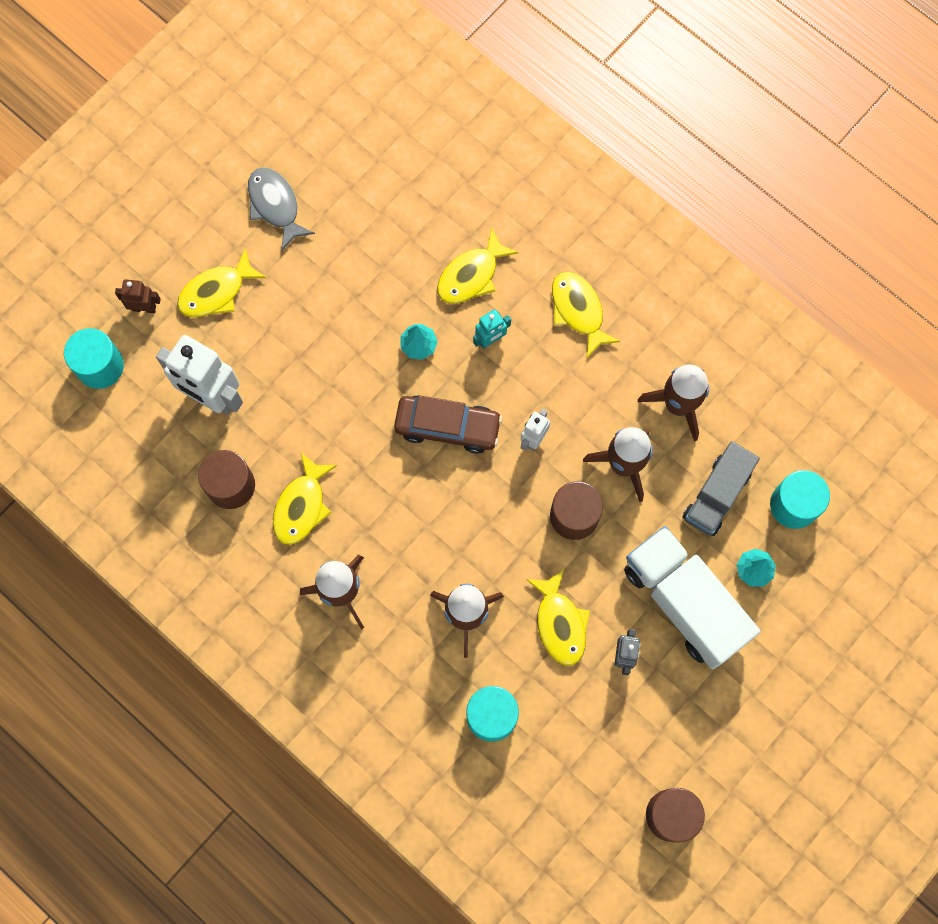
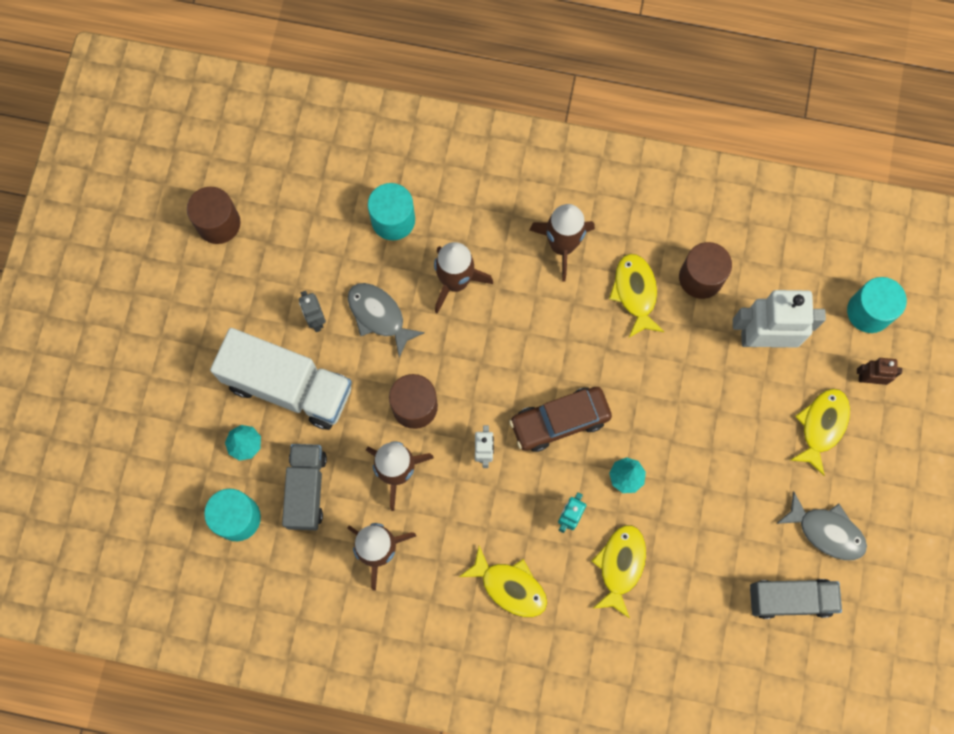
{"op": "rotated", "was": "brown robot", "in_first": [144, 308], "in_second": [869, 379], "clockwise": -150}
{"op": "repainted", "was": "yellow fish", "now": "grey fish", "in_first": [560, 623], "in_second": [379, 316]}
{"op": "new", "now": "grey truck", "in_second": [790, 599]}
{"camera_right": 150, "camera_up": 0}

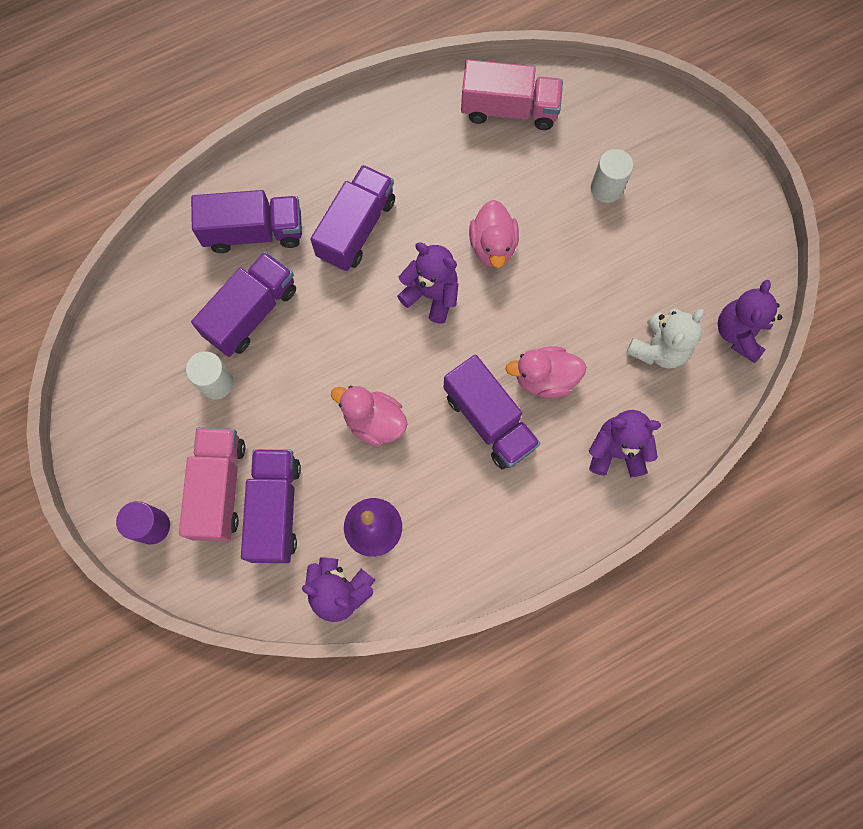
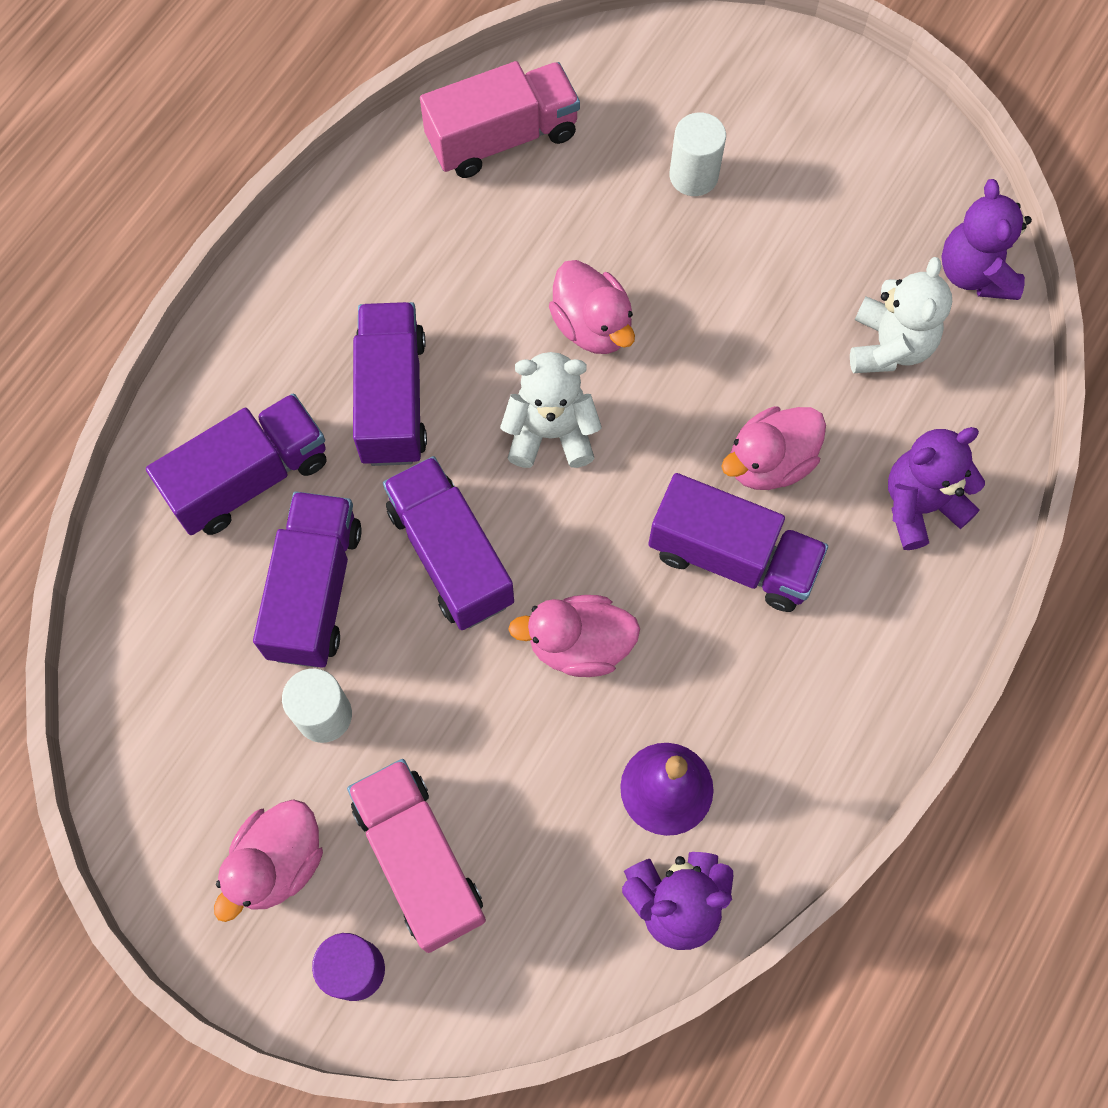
{"op": "repainted", "was": "purple teddy bear", "now": "white teddy bear", "in_first": [431, 295], "in_second": [551, 433]}
{"op": "shifted", "was": "purple truck", "in_first": [275, 509], "in_second": [450, 556]}
{"op": "new", "now": "pink duck", "in_second": [278, 863]}
{"camera_right": -30, "camera_up": -5}

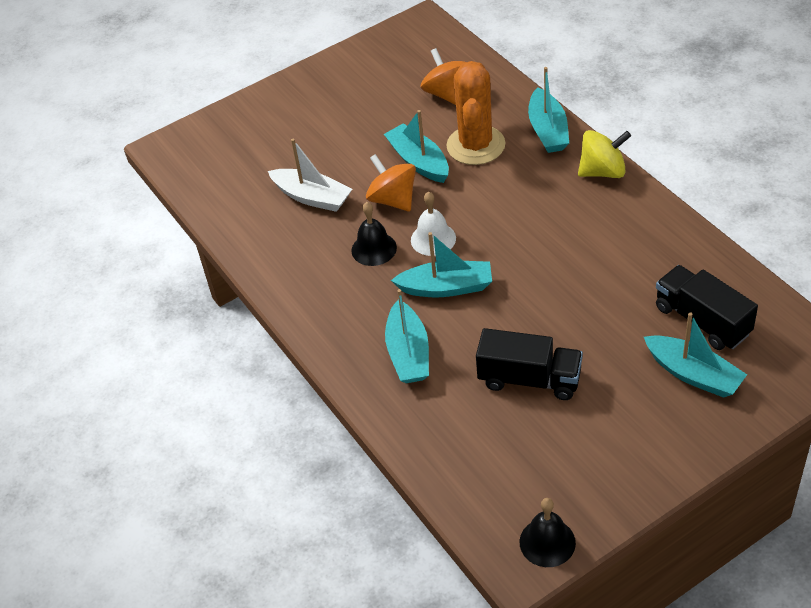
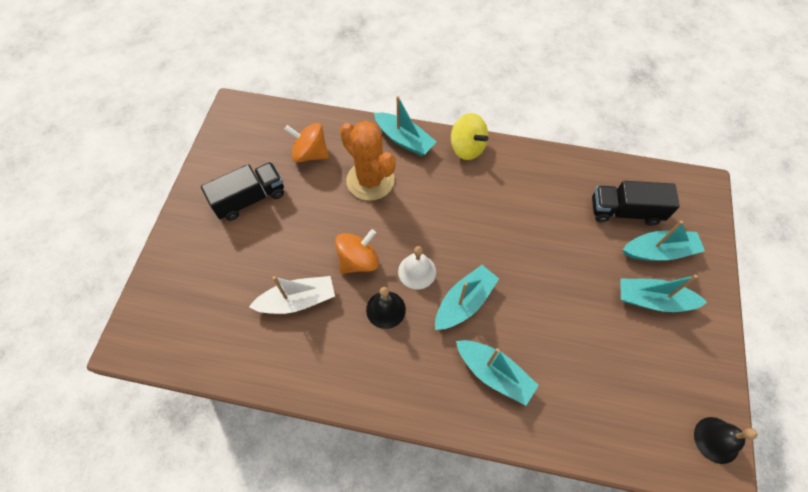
{"op": "shifted", "was": "turquoise boat", "in_first": [418, 161], "in_second": [652, 300]}
{"op": "rotated", "was": "yellow spinning top", "in_first": [603, 171], "in_second": [467, 148], "clockwise": 105}
{"op": "rotated", "was": "orange spinning top", "in_first": [393, 200], "in_second": [358, 260], "clockwise": 135}
{"op": "shifted", "was": "black truck", "in_first": [529, 379], "in_second": [250, 199]}
{"camera_right": -50, "camera_up": 15}

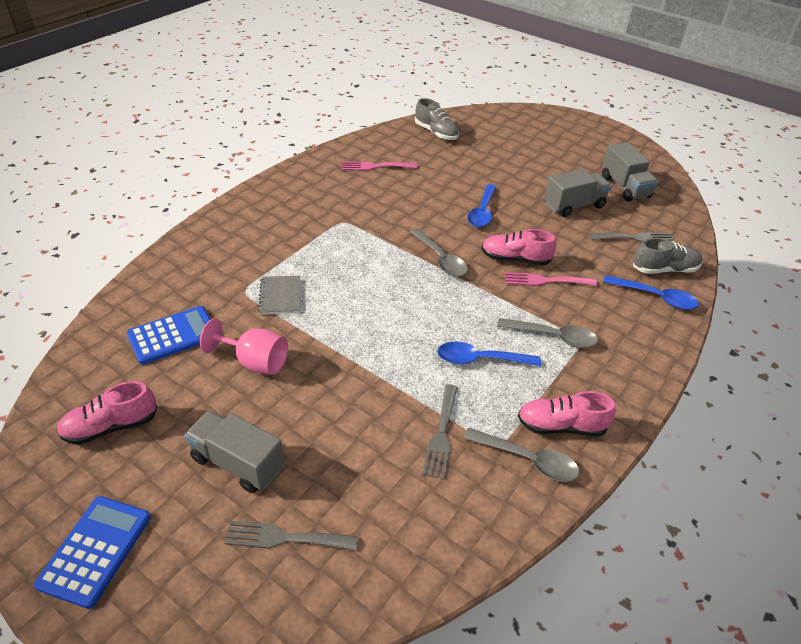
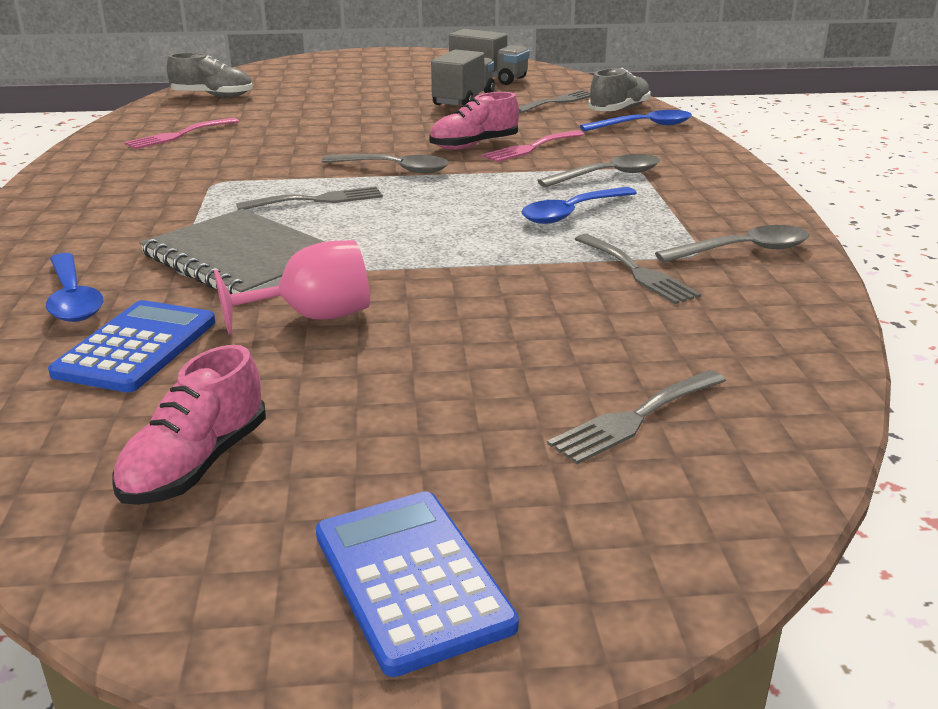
{"op": "shifted", "was": "blue spoon", "in_first": [482, 212], "in_second": [73, 299]}
{"op": "scaled", "was": "grey notebook", "in_first": [280, 296], "in_second": [243, 258], "ratio": 1.86}
{"op": "gone", "was": "pink shoe", "in_first": [561, 426]}
{"op": "gone", "was": "grey truck", "in_first": [237, 463]}
{"op": "new", "now": "grey fork", "in_second": [318, 200]}
{"camera_right": -40, "camera_up": -15}

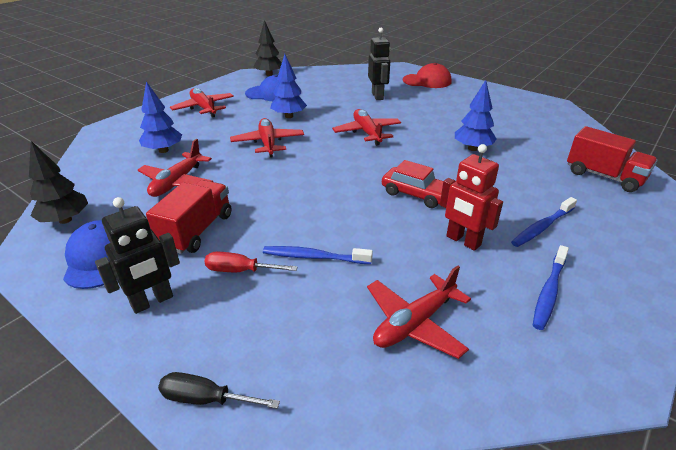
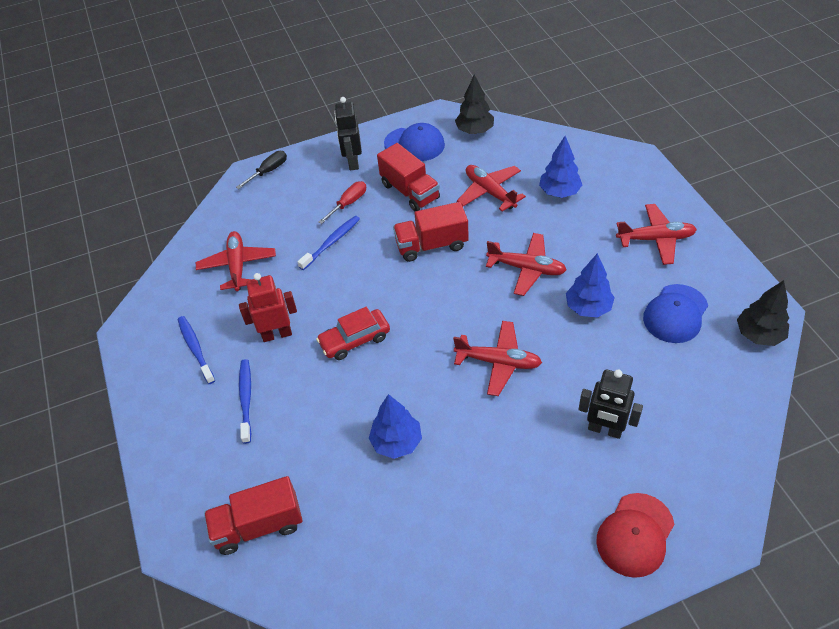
{"op": "new", "now": "red truck", "in_second": [431, 245]}
{"camera_right": 125, "camera_up": 15}

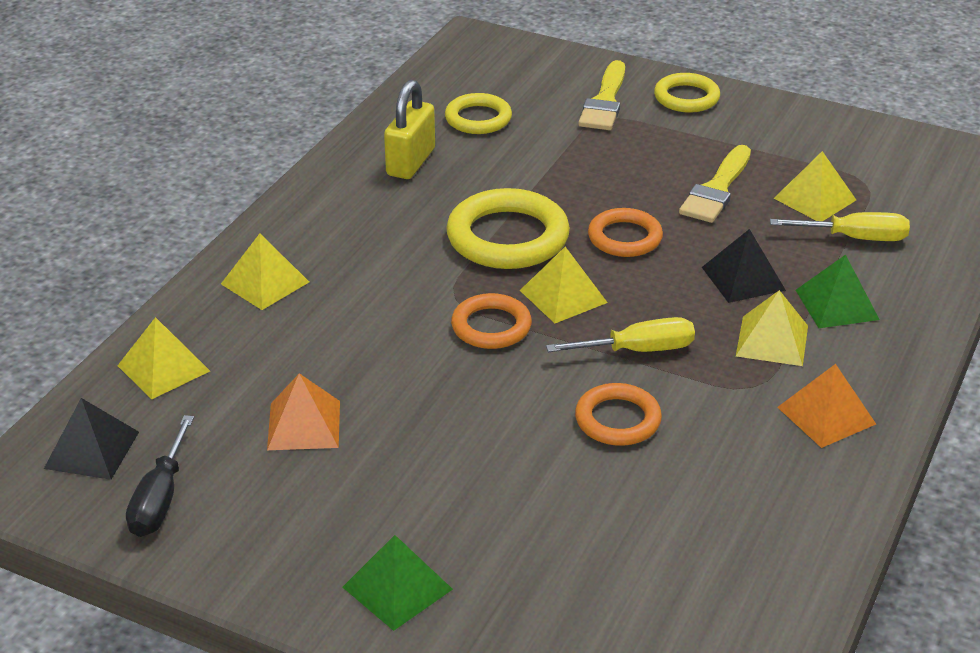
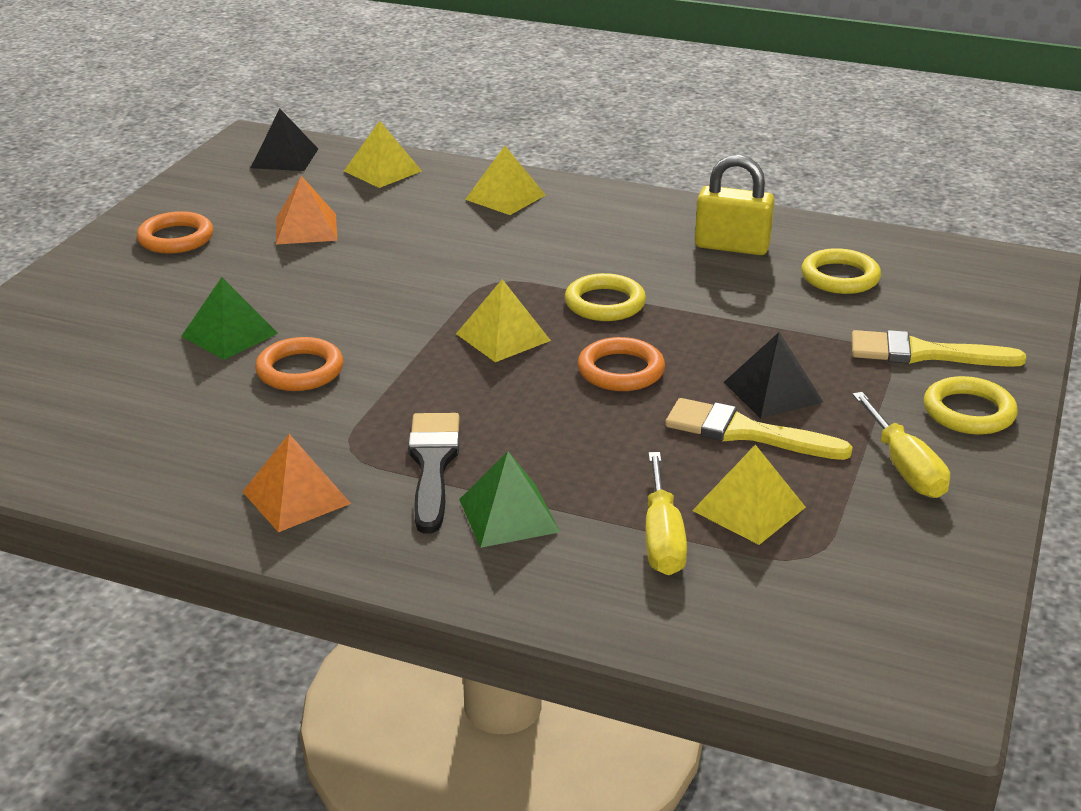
{"op": "scaled", "was": "yellow ring", "in_first": [507, 237], "in_second": [605, 303], "ratio": 0.61}
{"op": "shifted", "was": "black pyramid", "in_first": [743, 278], "in_second": [773, 392]}
{"op": "swapped", "was": "yellow pyramid", "now": "black brush", "in_first": [772, 340], "in_second": [433, 465]}
{"op": "shifted", "was": "orange ring", "in_first": [491, 326], "in_second": [176, 238]}
{"op": "shifted", "was": "yellow screwdriver", "in_first": [638, 350], "in_second": [904, 467]}
{"op": "gone", "was": "black screwdriver", "in_first": [160, 499]}
{"op": "shifted", "was": "green pyramid", "in_first": [397, 588], "in_second": [229, 334]}
{"camera_right": 85, "camera_up": -5}

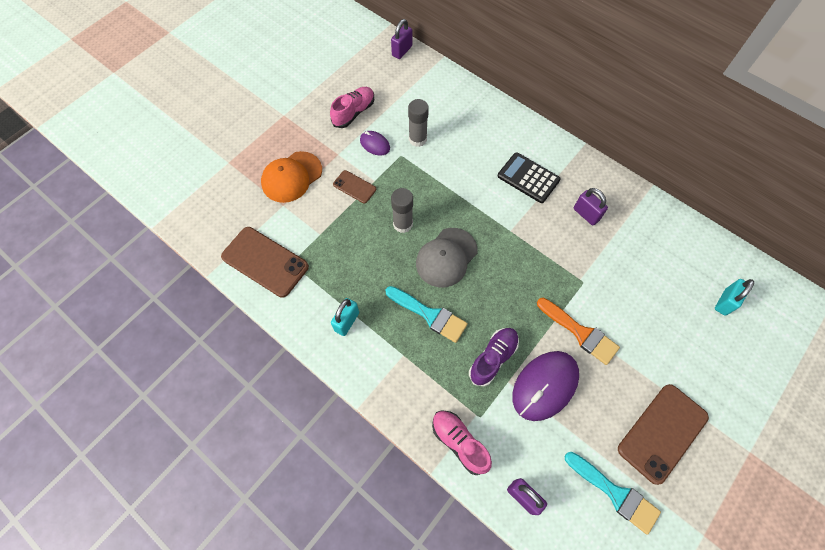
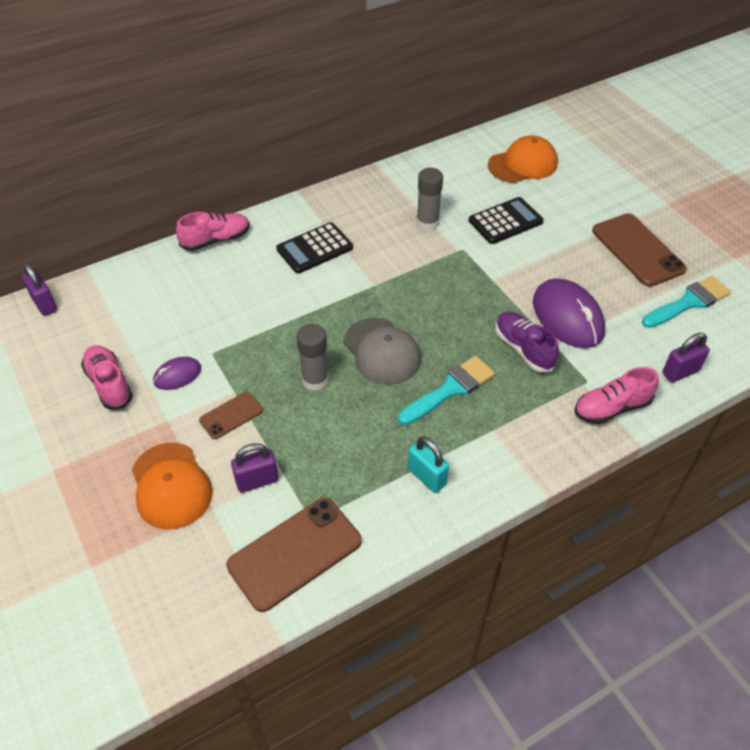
{"op": "shifted", "was": "grey glue stick", "in_first": [417, 139], "in_second": [427, 222]}
{"op": "shifted", "was": "purple padlock", "in_first": [586, 214], "in_second": [257, 481]}
{"op": "swapped", "was": "turquoise padlock", "now": "orange cap", "in_first": [725, 302], "in_second": [523, 164]}
{"op": "gone", "was": "orange brush", "in_first": [580, 333]}
{"op": "new", "now": "black calculator", "in_second": [505, 221]}
{"op": "new", "now": "pink shoe", "in_second": [216, 240]}
{"camera_right": -70, "camera_up": -15}

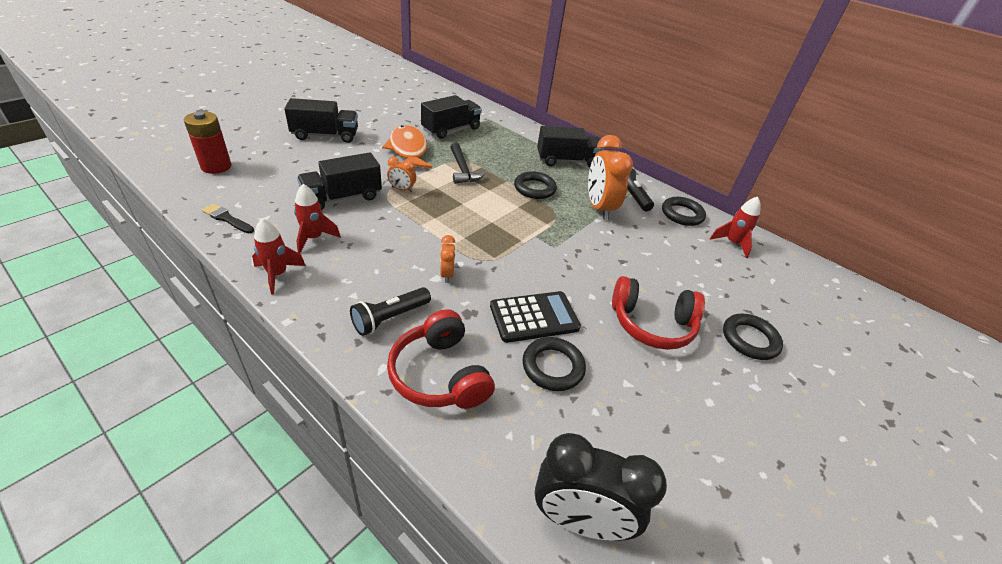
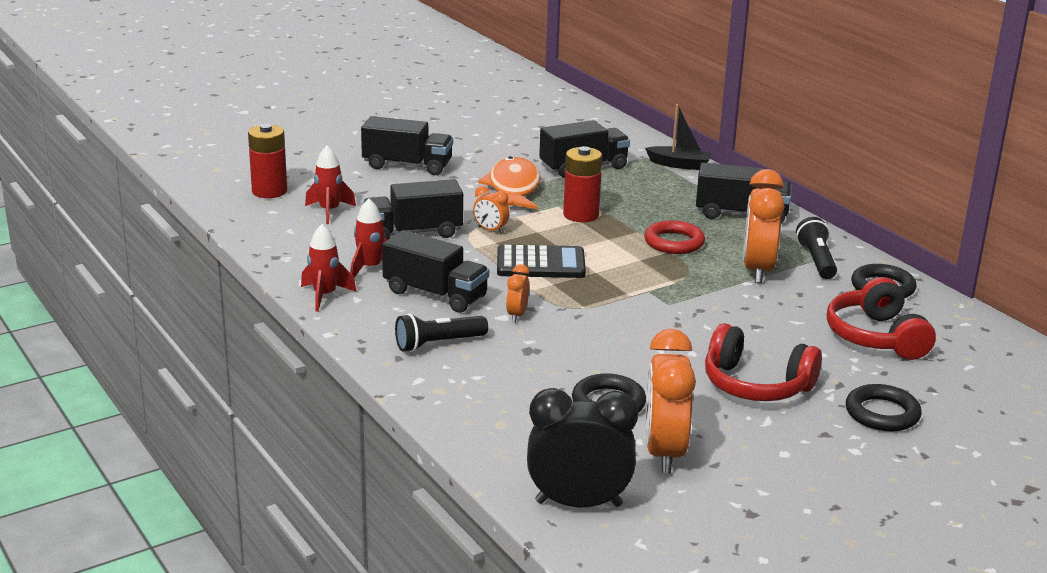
{"op": "swapped", "was": "black hammer", "now": "red battery", "in_first": [463, 170], "in_second": [581, 215]}
{"op": "repainted", "was": "black ring", "now": "red ring", "in_first": [534, 188], "in_second": [674, 242]}
{"op": "shifted", "was": "red rocket", "in_first": [732, 243], "in_second": [329, 211]}
{"op": "gone", "was": "black brush", "in_first": [227, 219]}
{"op": "shifted", "was": "black calculator", "in_first": [534, 317], "in_second": [540, 264]}
{"op": "shifted", "was": "red headphones", "in_first": [440, 374], "in_second": [876, 337]}
{"op": "rotated", "was": "black clock", "in_first": [579, 520], "in_second": [578, 503], "clockwise": 150}
{"op": "new", "now": "black boat", "in_second": [679, 165]}
{"op": "new", "now": "black truck", "in_second": [435, 294]}
{"op": "new", "now": "orange clock", "in_second": [664, 453]}
{"camera_right": 20, "camera_up": -15}

